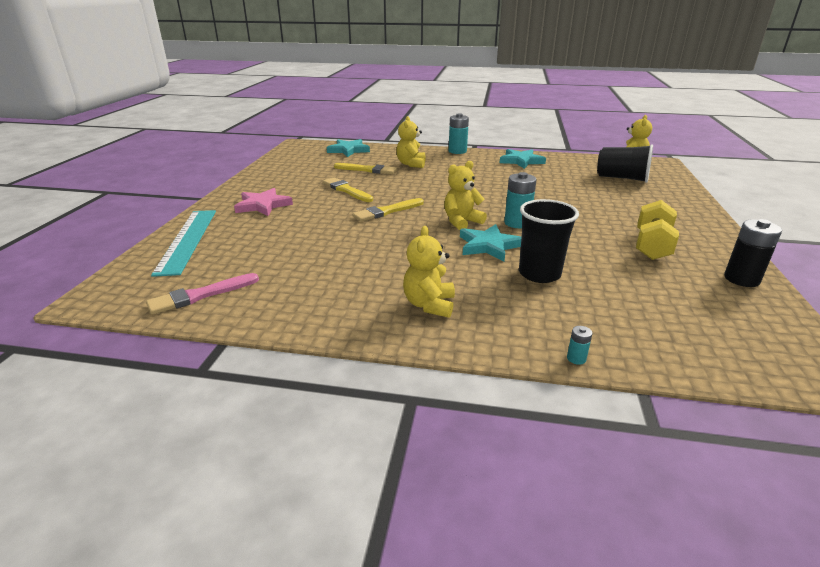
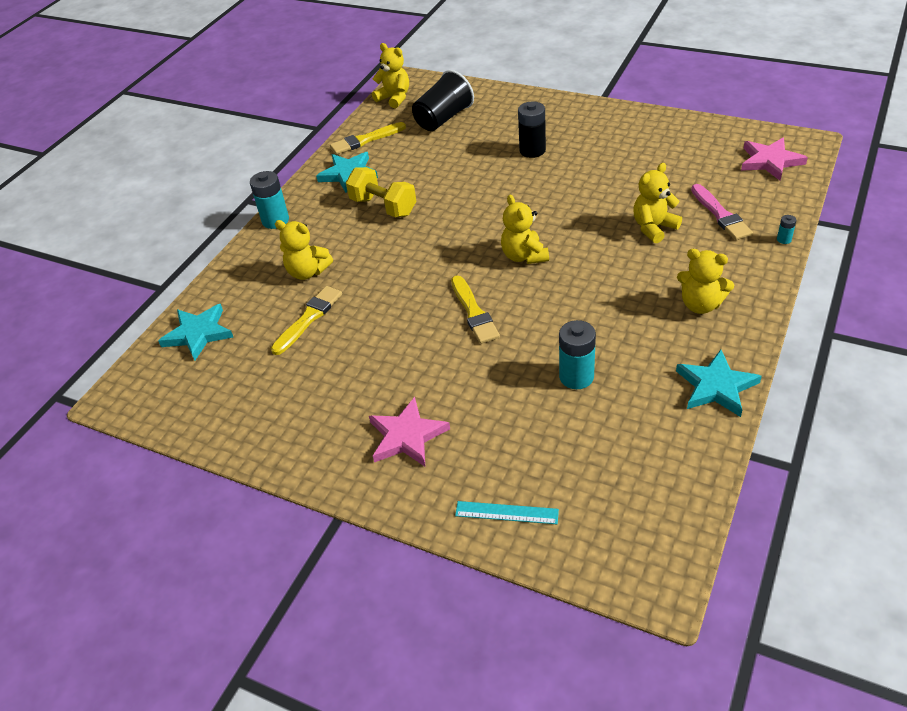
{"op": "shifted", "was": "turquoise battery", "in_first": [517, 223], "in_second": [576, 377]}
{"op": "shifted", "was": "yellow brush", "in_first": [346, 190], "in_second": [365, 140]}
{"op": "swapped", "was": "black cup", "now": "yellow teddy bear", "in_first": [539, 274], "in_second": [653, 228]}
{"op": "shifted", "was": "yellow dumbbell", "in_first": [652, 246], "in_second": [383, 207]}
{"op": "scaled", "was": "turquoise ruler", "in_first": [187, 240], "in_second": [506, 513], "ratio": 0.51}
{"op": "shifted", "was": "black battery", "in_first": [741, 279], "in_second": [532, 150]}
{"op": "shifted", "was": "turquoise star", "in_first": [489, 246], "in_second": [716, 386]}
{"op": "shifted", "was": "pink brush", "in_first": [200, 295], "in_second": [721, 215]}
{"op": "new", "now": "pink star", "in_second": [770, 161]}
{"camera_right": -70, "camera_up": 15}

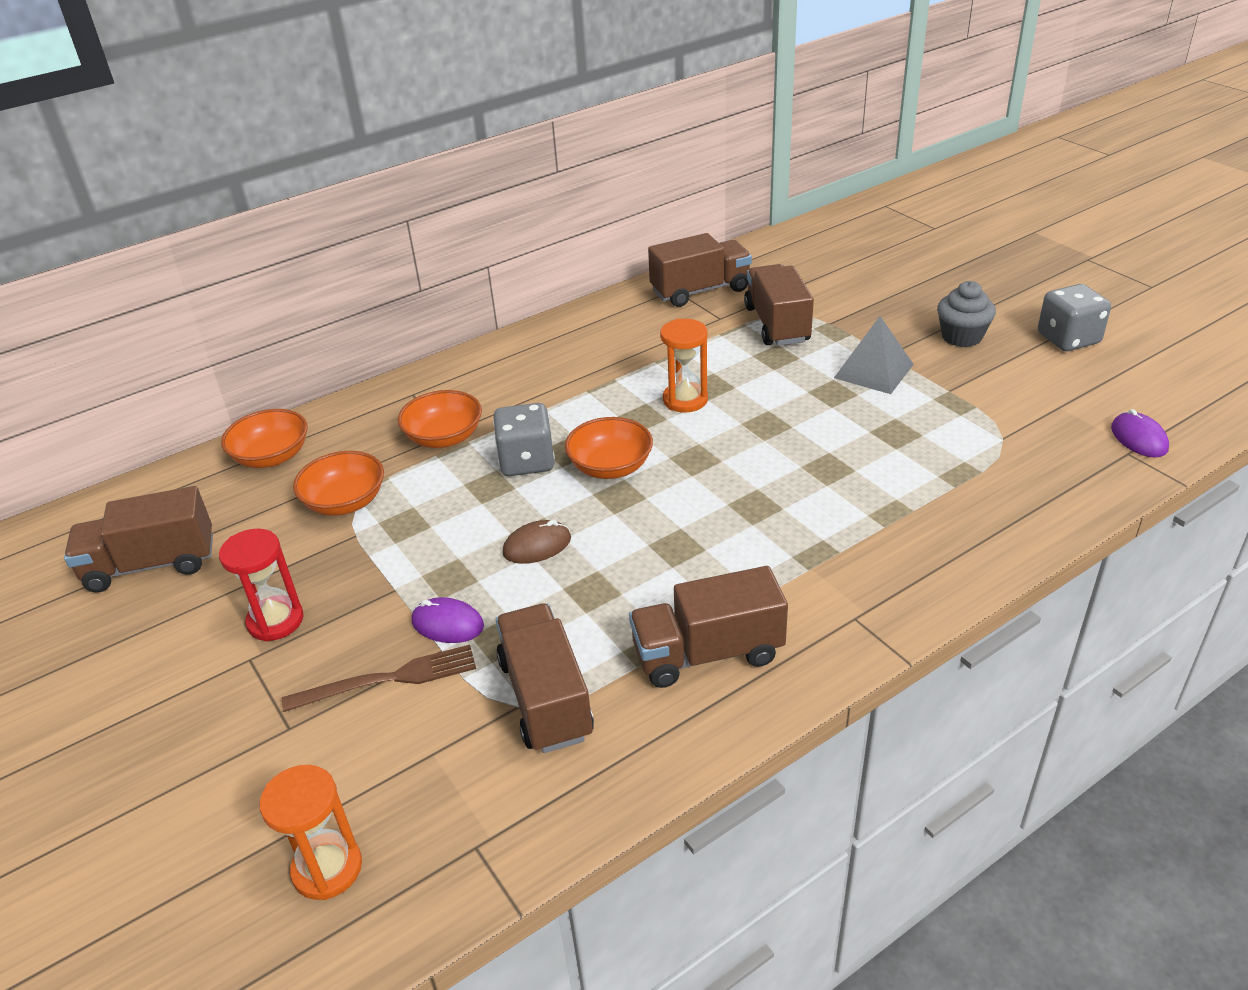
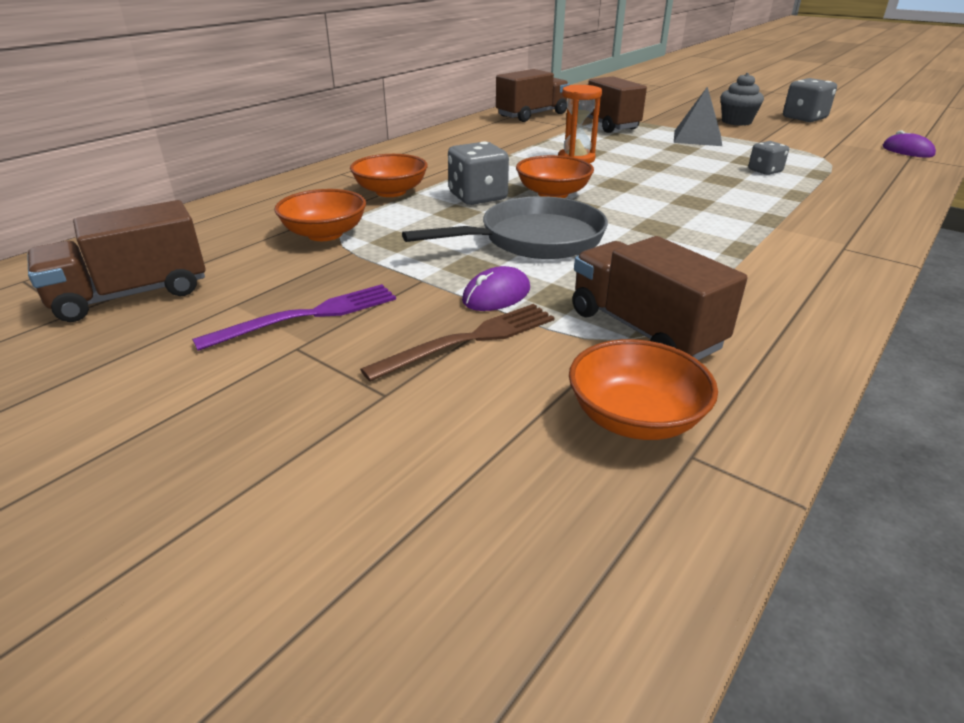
{"op": "shifted", "was": "orange bowl", "in_first": [272, 456], "in_second": [635, 418]}
{"op": "swapped", "was": "brown mouse", "now": "grey pan", "in_first": [537, 546], "in_second": [534, 239]}
{"op": "swapped", "was": "red hourglass", "now": "purple fork", "in_first": [275, 621], "in_second": [308, 316]}
{"op": "gone", "was": "brown truck", "in_first": [707, 653]}
{"op": "rotated", "was": "purple mouse", "in_first": [447, 624], "in_second": [496, 295], "clockwise": -45}
{"op": "gone", "was": "orange hourglass", "in_first": [327, 868]}
{"op": "new", "now": "grey dice", "in_second": [765, 171]}
{"camera_right": -20, "camera_up": -5}

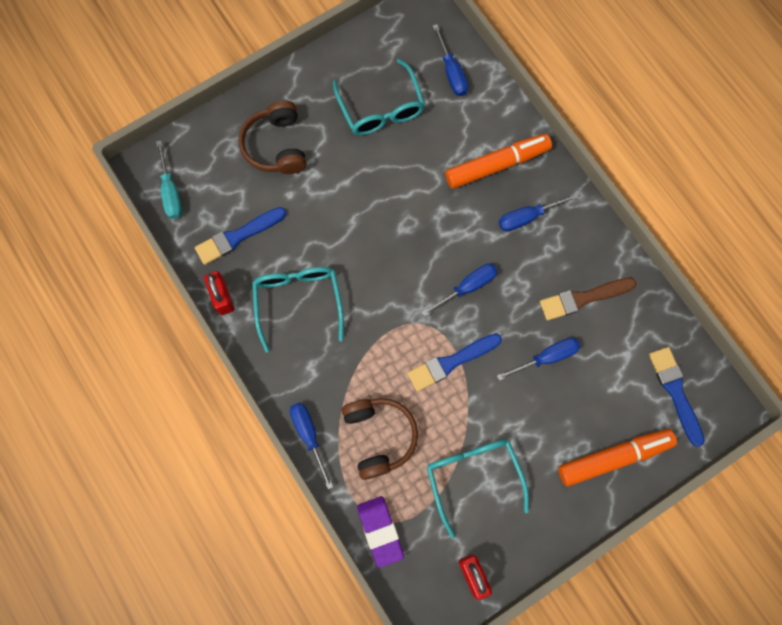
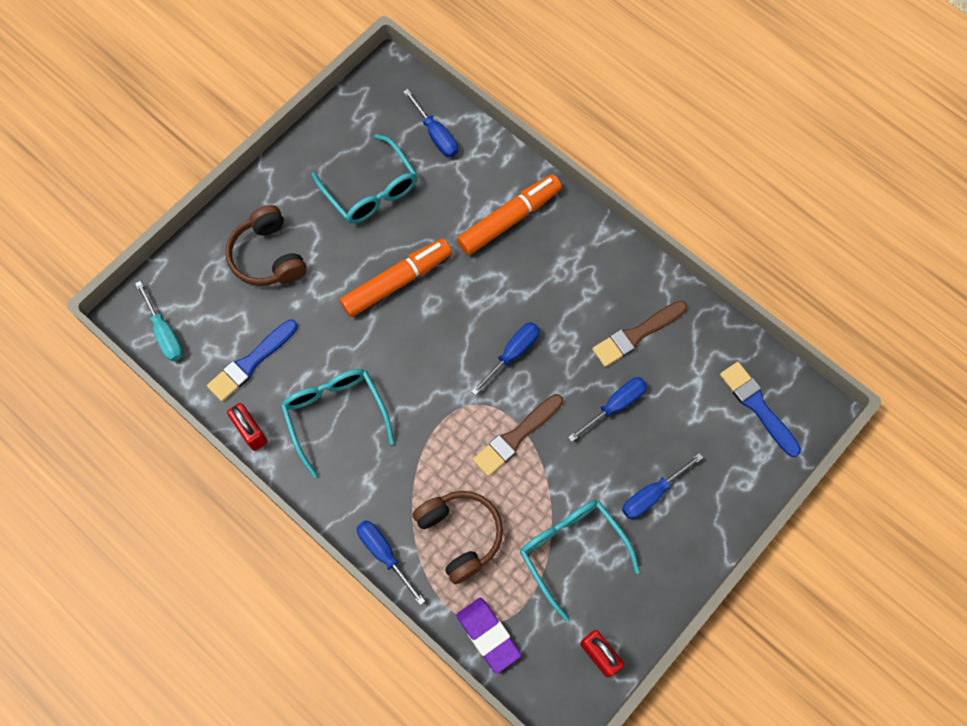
{"op": "shifted", "was": "blue screwdriver", "in_first": [527, 217], "in_second": [652, 494]}
{"op": "repainted", "was": "blue brush", "now": "brown brush", "in_first": [451, 362], "in_second": [516, 437]}
{"op": "shifted", "was": "orange marker", "in_first": [614, 457], "in_second": [397, 282]}
{"camera_right": -15, "camera_up": -5}

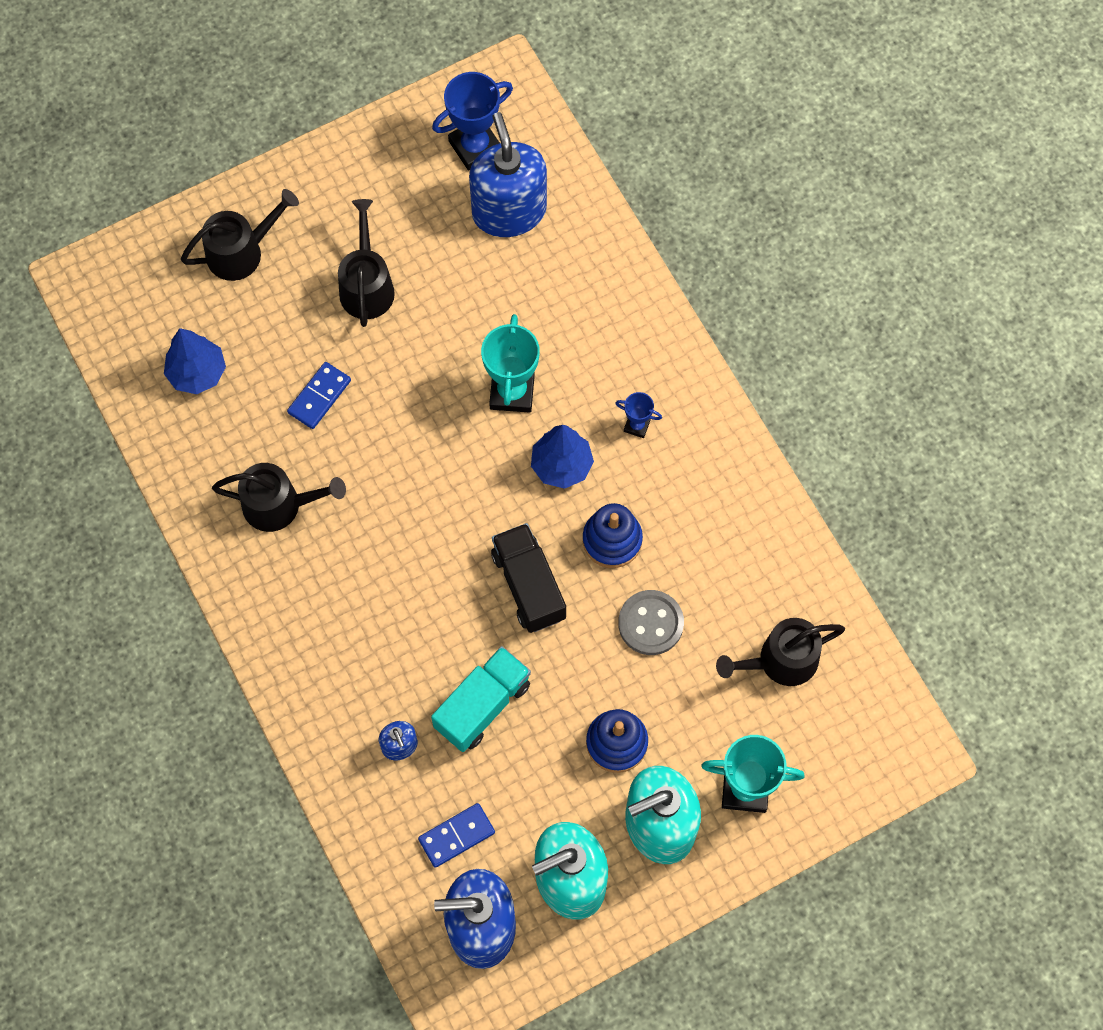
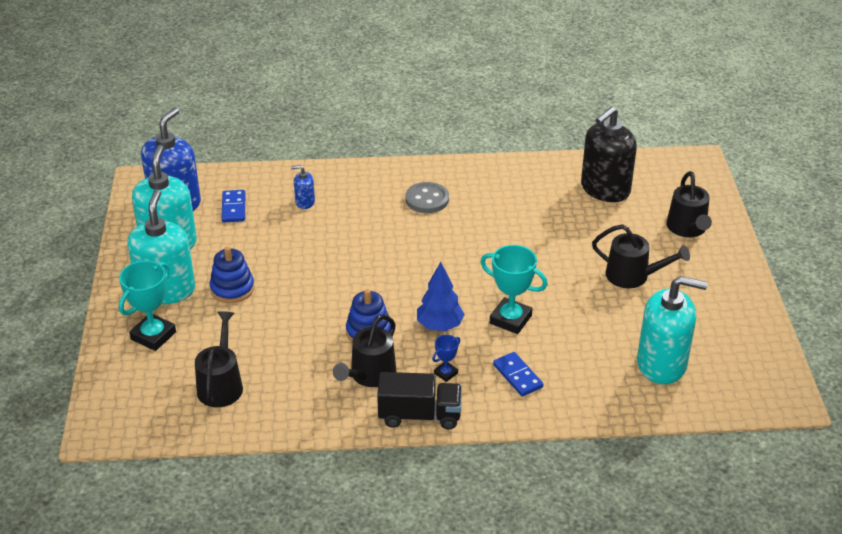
{"op": "gone", "was": "blue trophy", "in_first": [475, 147]}
{"op": "repainted", "was": "blue soap dispenser", "now": "turquoise soap dispenser", "in_first": [509, 211], "in_second": [662, 364]}
{"op": "swapped", "was": "blue tree", "now": "black soap dispenser", "in_first": [197, 373], "in_second": [605, 189]}
{"op": "shifted", "was": "blue domino", "in_first": [319, 397], "in_second": [517, 376]}
{"op": "shifted", "was": "black watering can", "in_first": [279, 505], "in_second": [370, 375]}
{"op": "shifted", "was": "black truck", "in_first": [529, 585], "in_second": [419, 415]}
{"op": "shifted", "was": "grey button", "in_first": [650, 623], "in_second": [427, 199]}
{"op": "gone", "was": "turquoise truck", "in_first": [482, 705]}
{"camera_right": 115, "camera_up": -30}

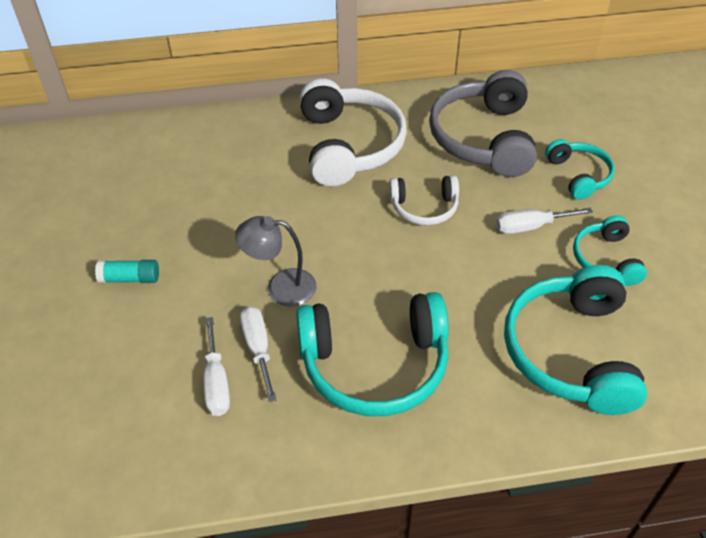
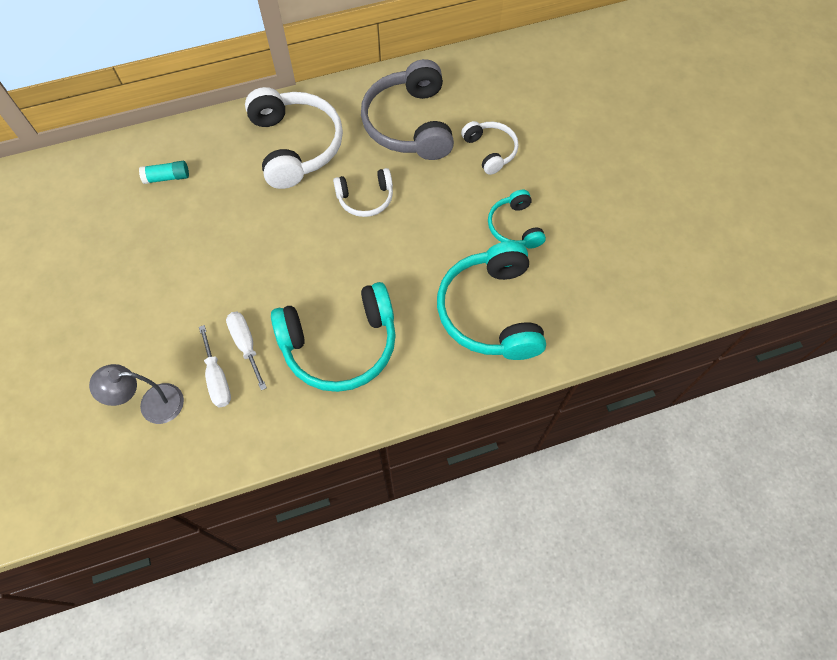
{"op": "repainted", "was": "turquoise headphones", "now": "white headphones", "in_first": [578, 175], "in_second": [490, 151]}
{"op": "gone", "was": "white screwdriver", "in_first": [530, 226]}
{"op": "shifted", "was": "grey lamp", "in_first": [281, 287], "in_second": [152, 404]}
{"op": "shifted", "was": "turquoise glue stick", "in_first": [130, 278], "in_second": [167, 177]}
{"camera_right": -10, "camera_up": 15}

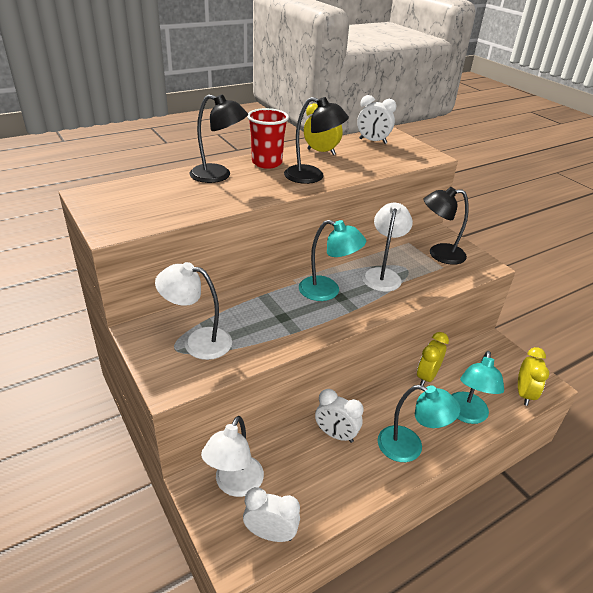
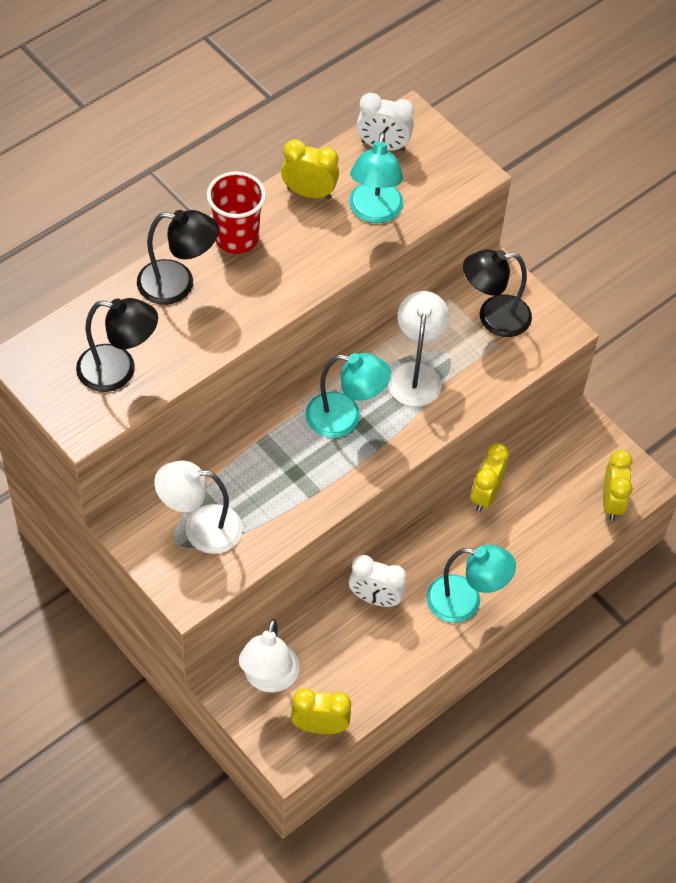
{"op": "shifted", "was": "black lamp", "in_first": [312, 177], "in_second": [118, 370]}
{"op": "shifted", "was": "turquoise lamp", "in_first": [466, 415], "in_second": [374, 212]}
{"op": "repainted", "was": "white clock", "now": "yellow clock", "in_first": [270, 533], "in_second": [320, 726]}
{"camera_right": -10, "camera_up": 20}

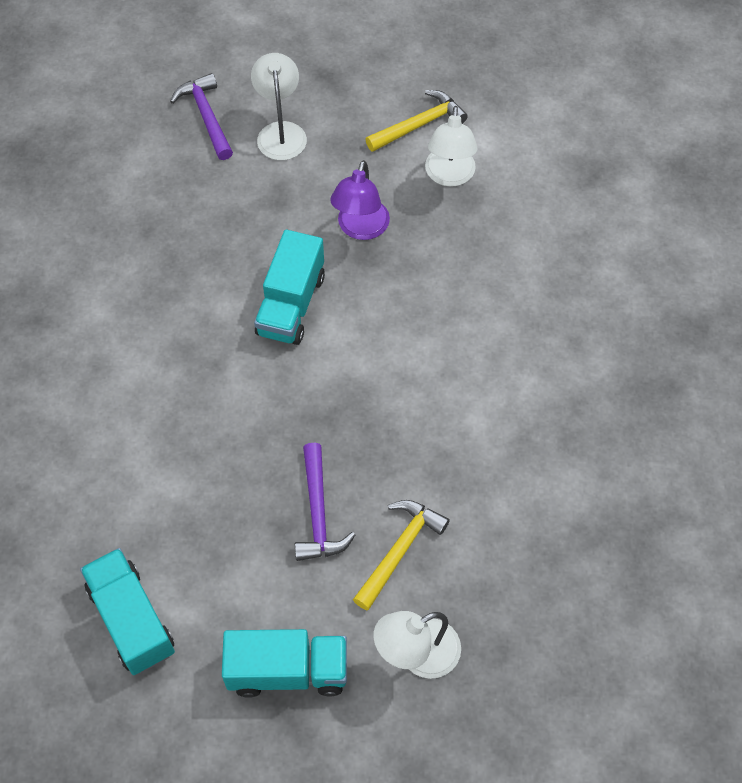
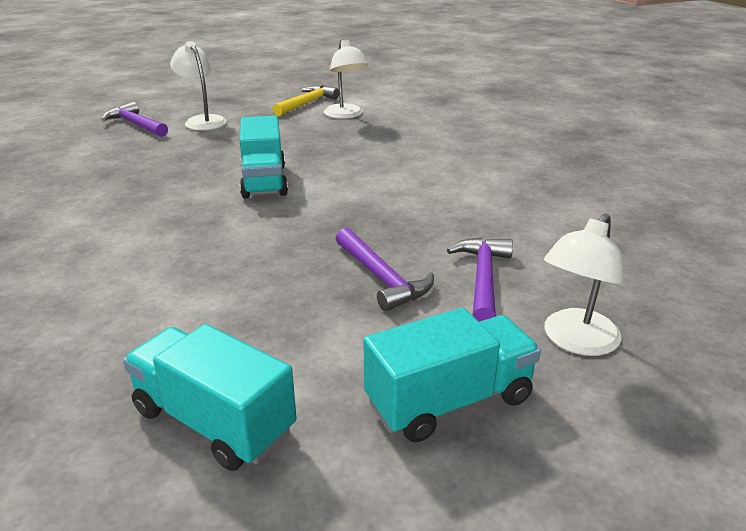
{"op": "gone", "was": "purple lamp", "in_first": [360, 229]}
{"op": "repainted", "was": "yellow hammer", "now": "purple hammer", "in_first": [400, 550], "in_second": [483, 279]}
{"camera_right": -25, "camera_up": -30}

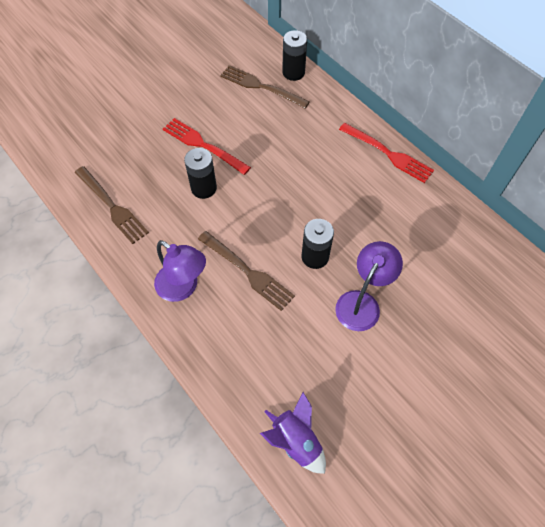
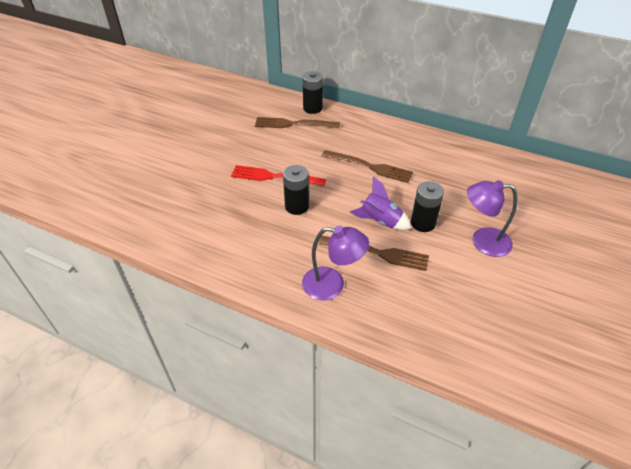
{"op": "gone", "was": "red fork", "in_first": [388, 153]}
{"op": "shifted", "was": "brown fork", "in_first": [112, 206], "in_second": [370, 167]}
{"op": "rotated", "was": "purple lamp", "in_first": [362, 303], "in_second": [482, 241], "clockwise": -90}
{"op": "shifted", "was": "purple rocket", "in_first": [296, 440], "in_second": [380, 221]}
{"camera_right": -25, "camera_up": -15}

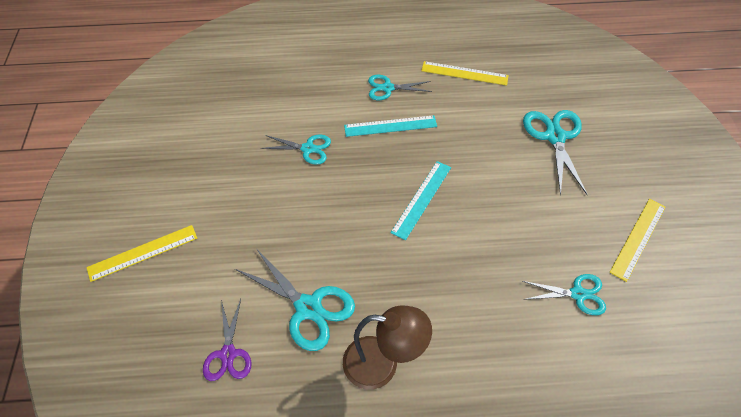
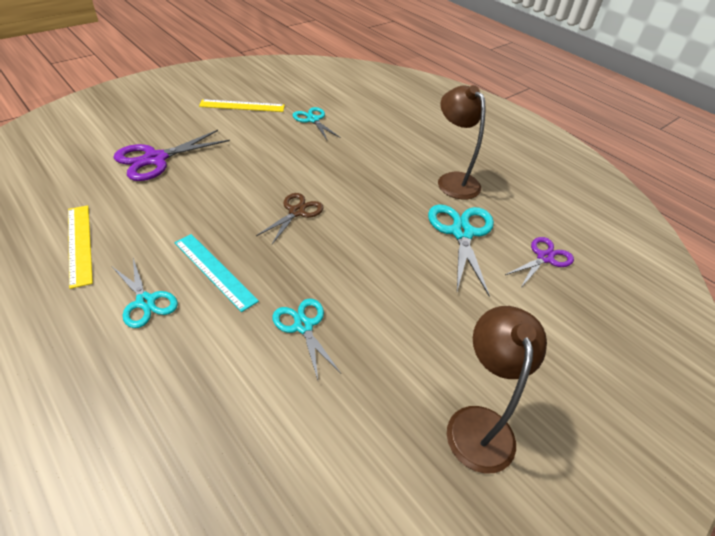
{"op": "repainted", "was": "turquoise scissors", "now": "purple scissors", "in_first": [555, 137], "in_second": [155, 159]}
{"op": "swapped", "was": "turquoise ruler", "now": "brown scissors", "in_first": [421, 199], "in_second": [296, 212]}
{"op": "gone", "was": "yellow ruler", "in_first": [143, 253]}
{"op": "new", "now": "brown lamp", "in_second": [479, 423]}
{"camera_right": -130, "camera_up": -10}

